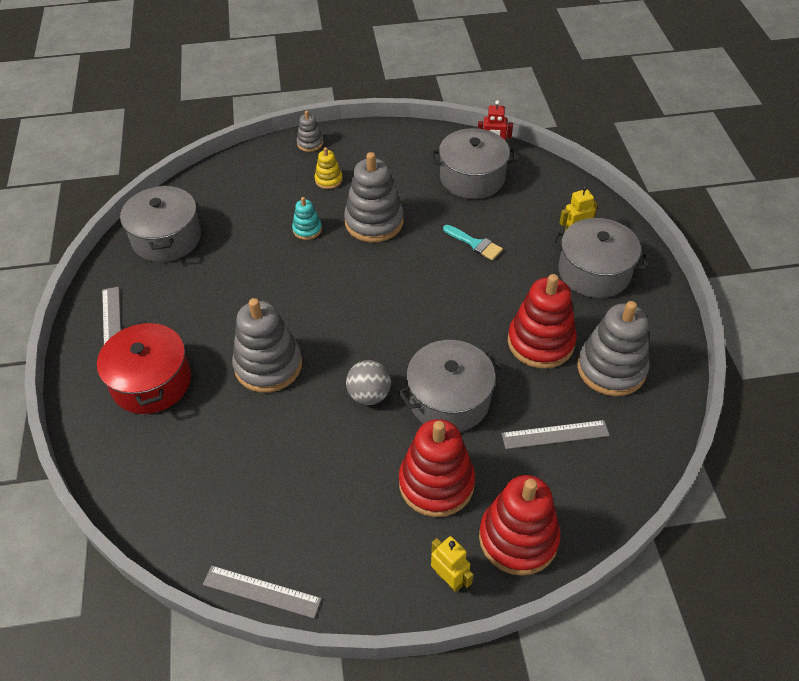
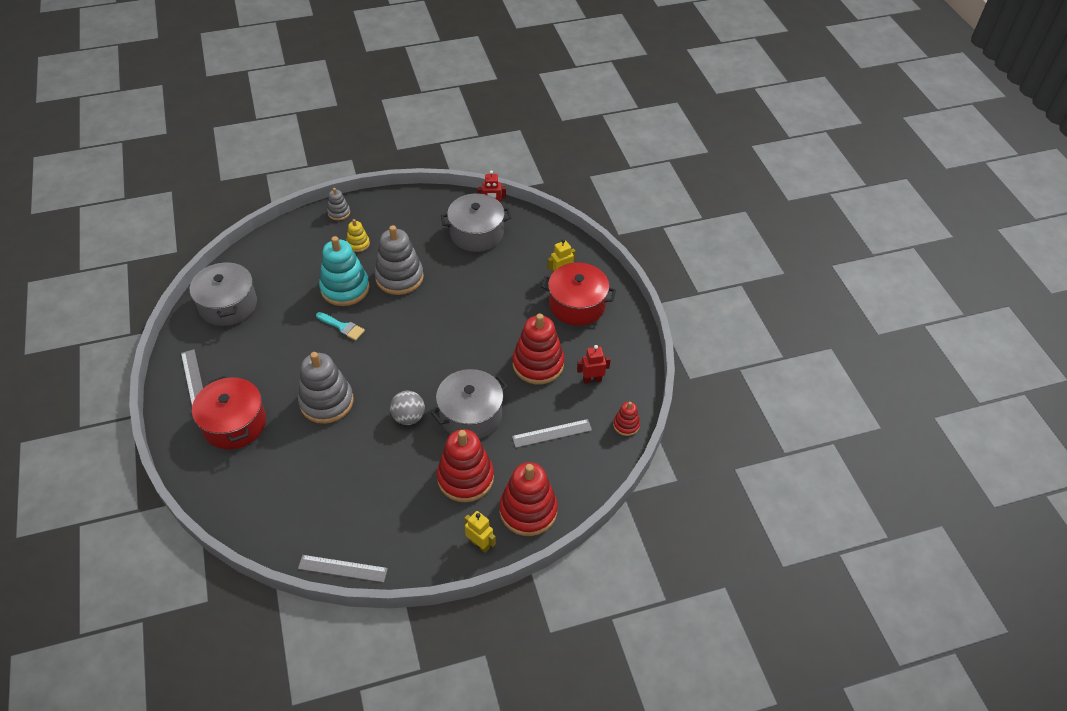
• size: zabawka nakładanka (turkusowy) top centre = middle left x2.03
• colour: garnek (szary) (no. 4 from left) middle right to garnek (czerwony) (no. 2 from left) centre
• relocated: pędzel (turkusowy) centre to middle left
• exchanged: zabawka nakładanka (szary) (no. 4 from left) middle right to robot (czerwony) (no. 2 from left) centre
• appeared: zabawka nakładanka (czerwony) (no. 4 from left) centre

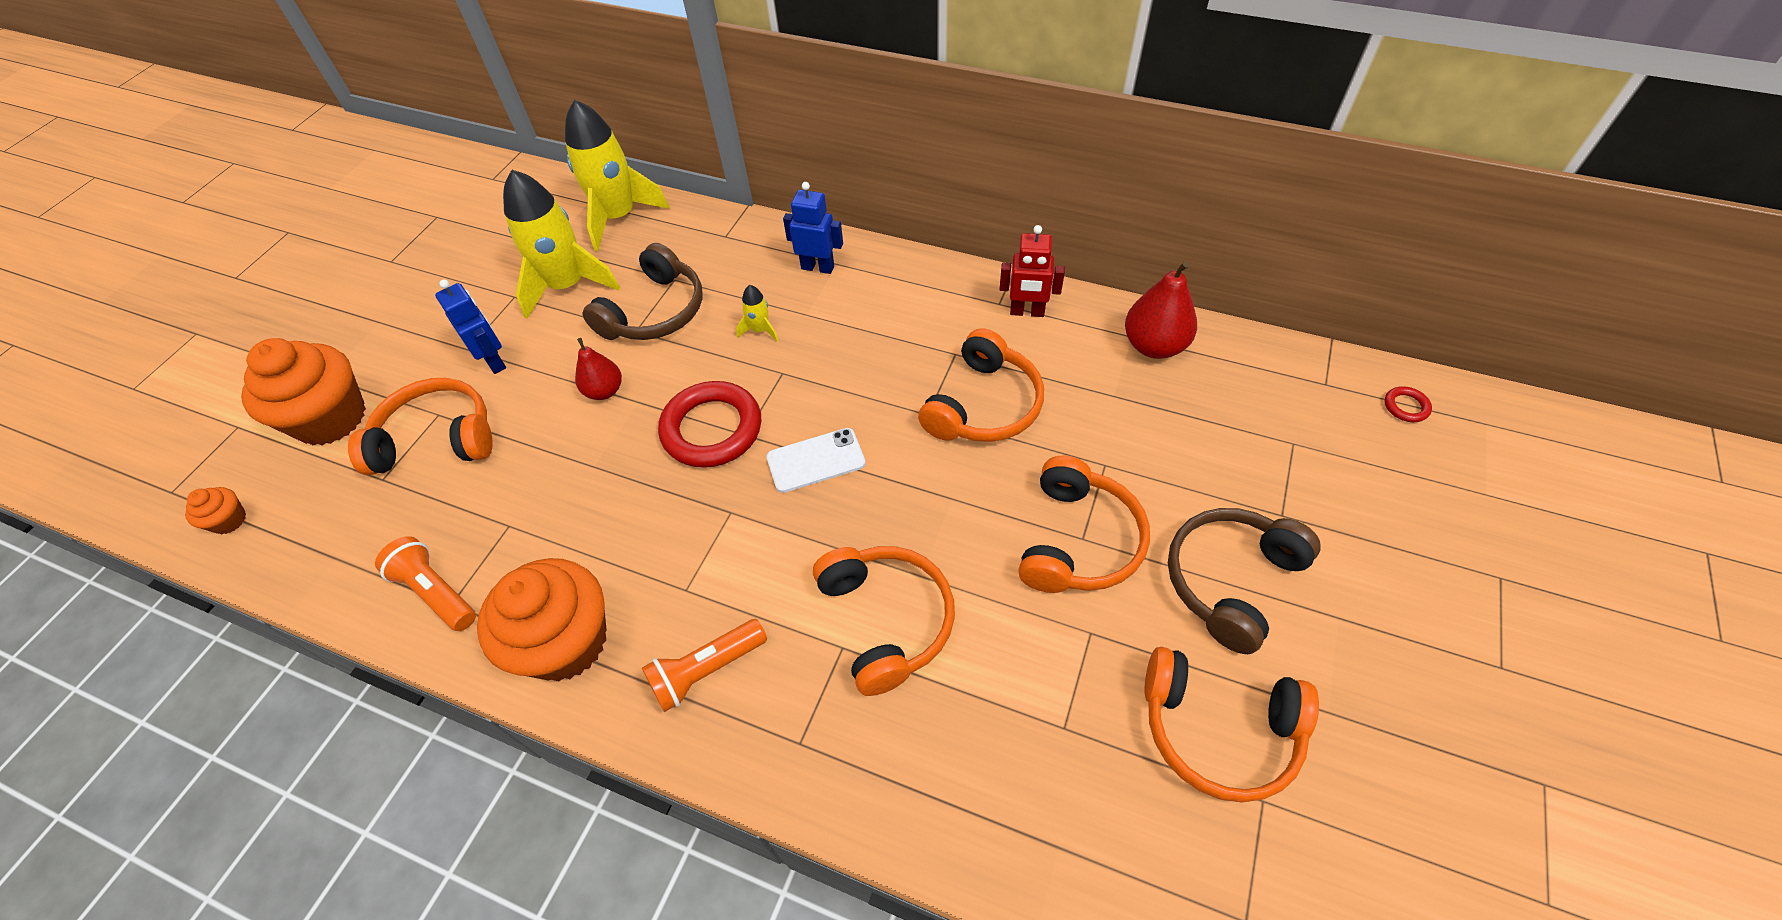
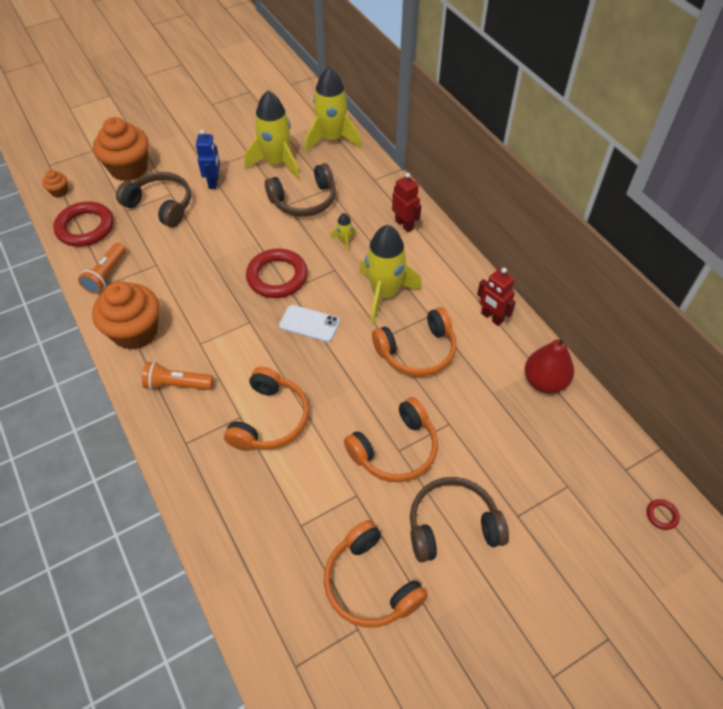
• colour: robot (niebieski) (no. 2 from left) top centre to robot (czerwony) (no. 1 from left) top centre
• missing: gruszka (czerwony) (no. 1 from left) centre
• colour: słuchawki (pomarańczowy) (no. 1 from left) middle left to słuchawki (brązowy) (no. 1 from left) top left
• spun: latarka (pomarańczowy) (no. 1 from left) middle left = middle left 150 degrees counterclockwise
• appeared: pierścień (czerwony) (no. 1 from left) top left
• appeared: rakieta (żółty) (no. 4 from left) centre

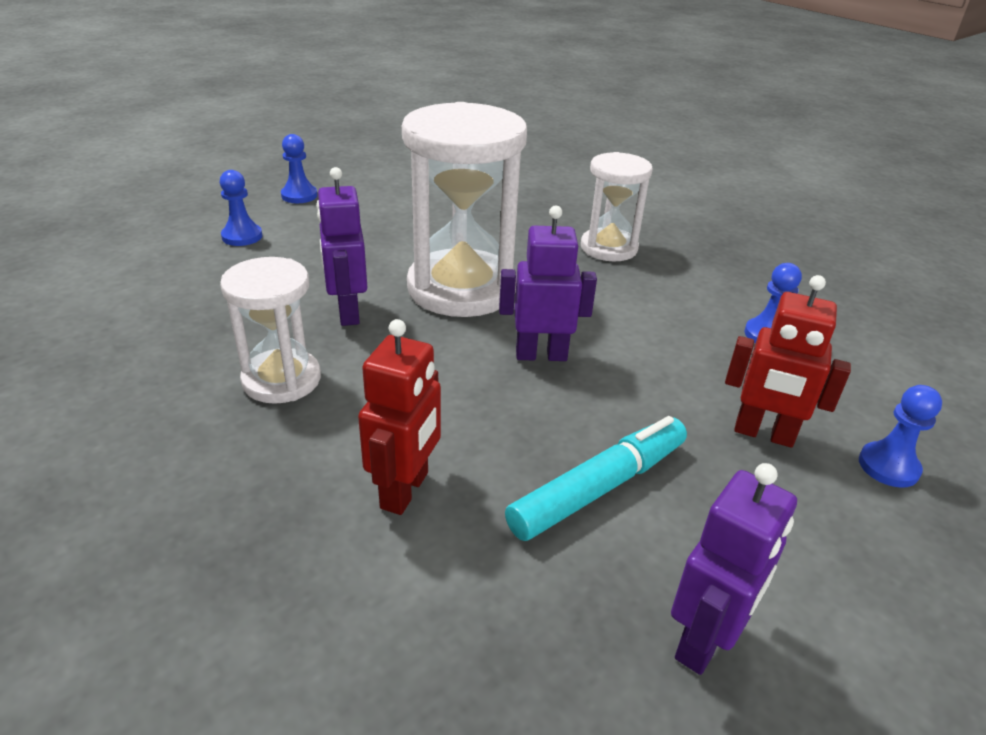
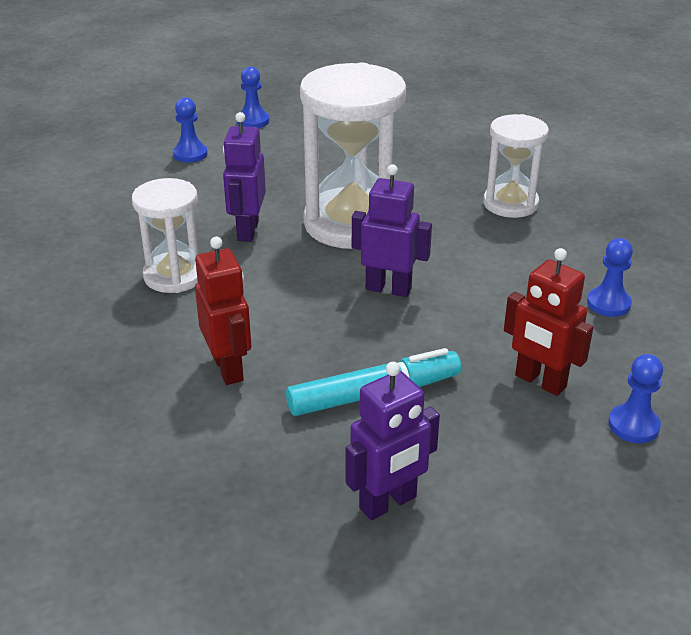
• spun: robot (czerwony) (no. 1 from left) centre = middle left 60 degrees counterclockwise

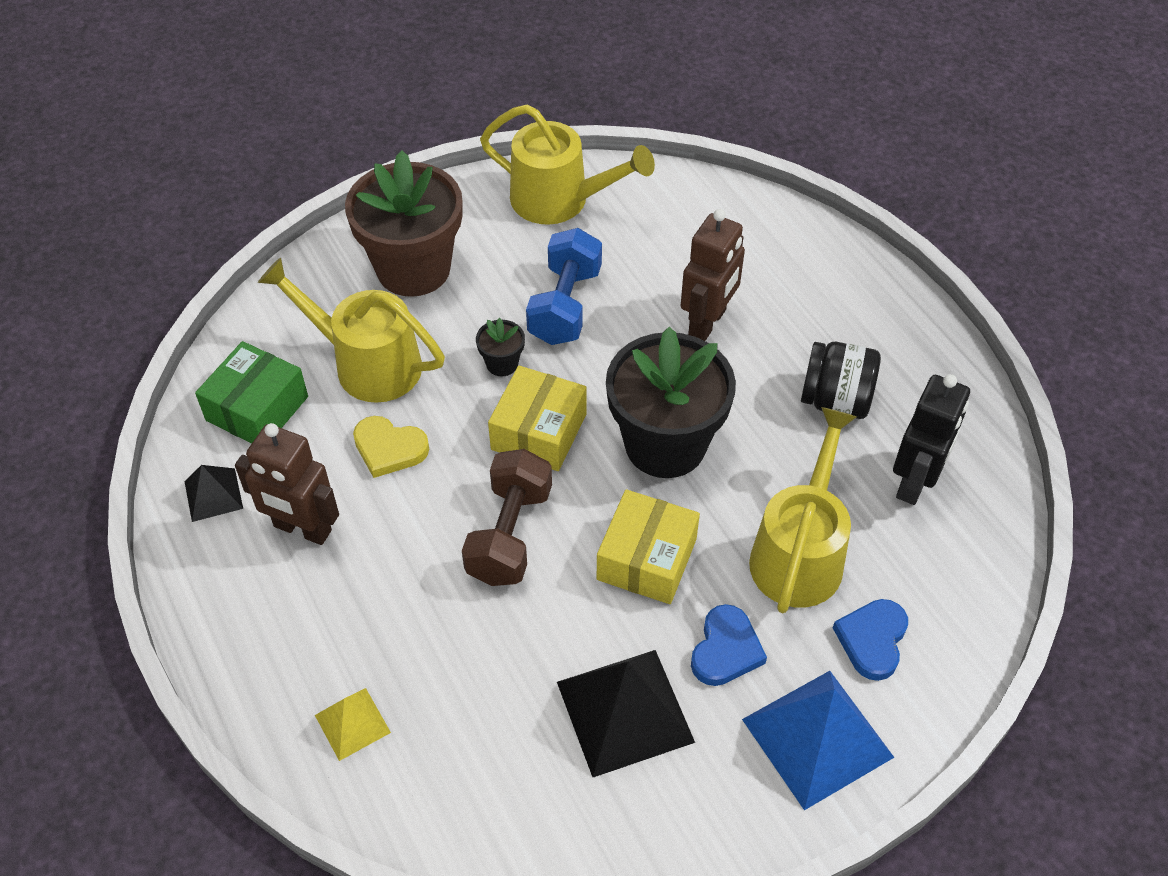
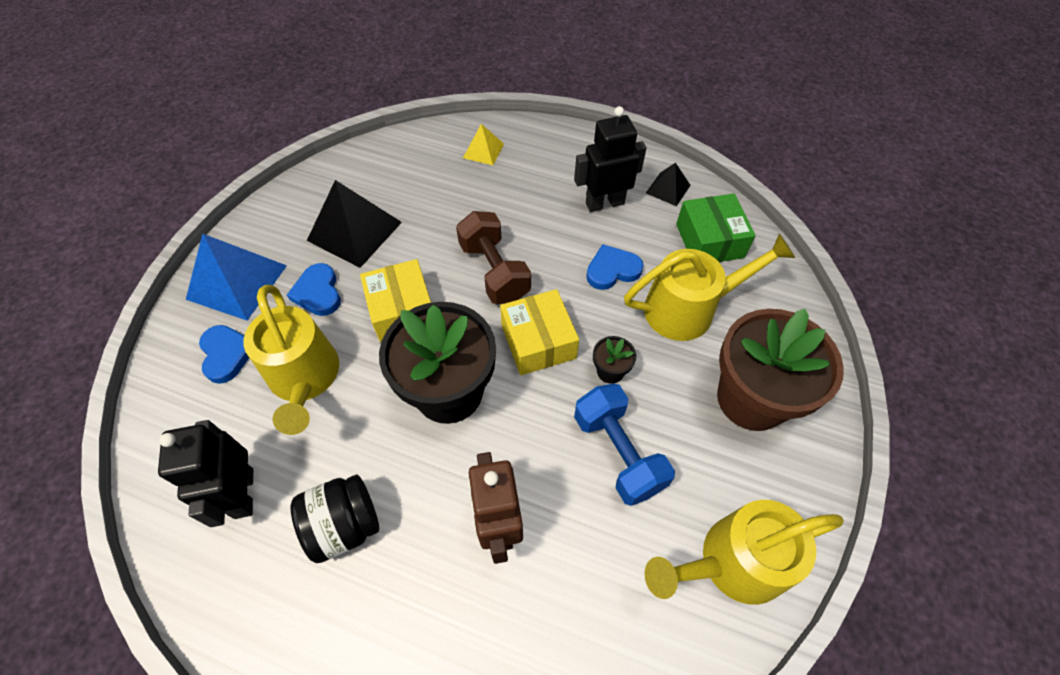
• colour: serce (żółty) centre to serce (niebieski) (no. 3 from left) centre
• colour: robot (brązowy) (no. 1 from left) middle left to robot (czarny) (no. 2 from left) top centre

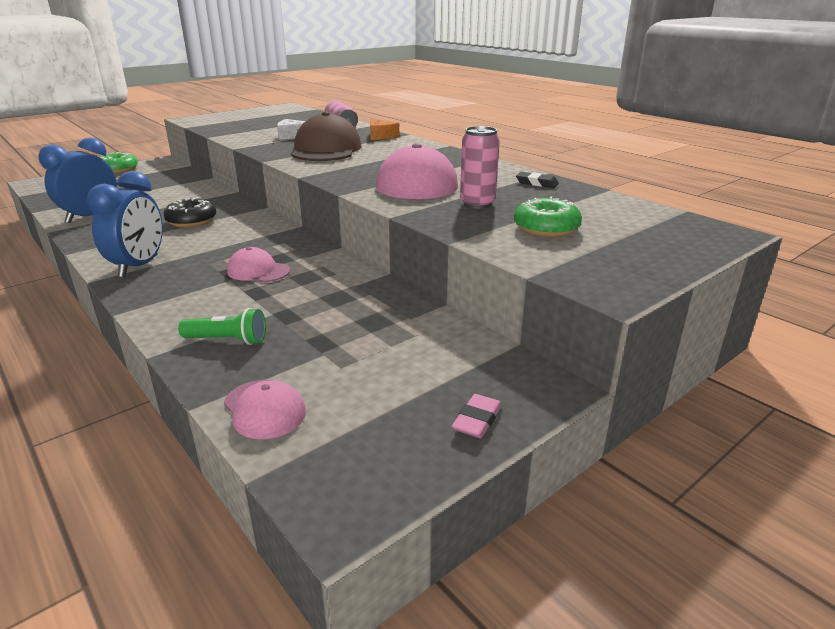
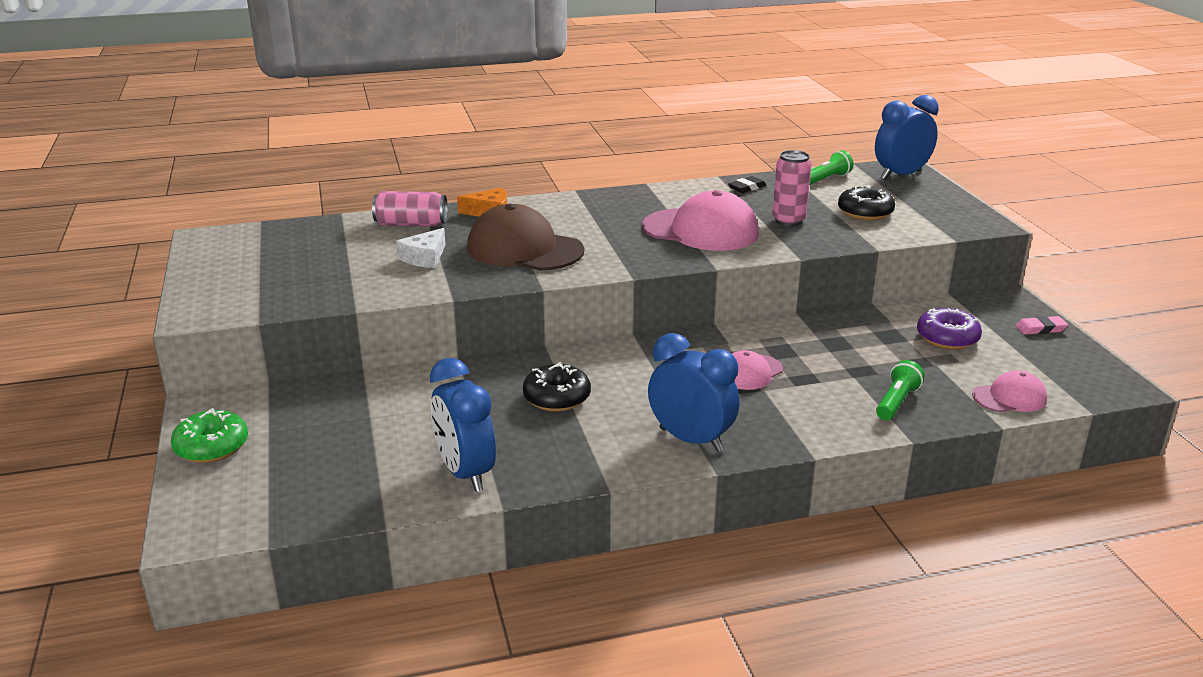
• colour: donut (zielony) (no. 2 from left) centre to donut (czarny) (no. 2 from left) top right
• spun: gumka do mazania (różowy) centre = middle right 60 degrees counterclockwise
• appeared: budzik (niebieski) (no. 3 from left) top right
• appeared: latarka (zielony) (no. 1 from left) top right
• appeared: donut (fioletowy) middle right

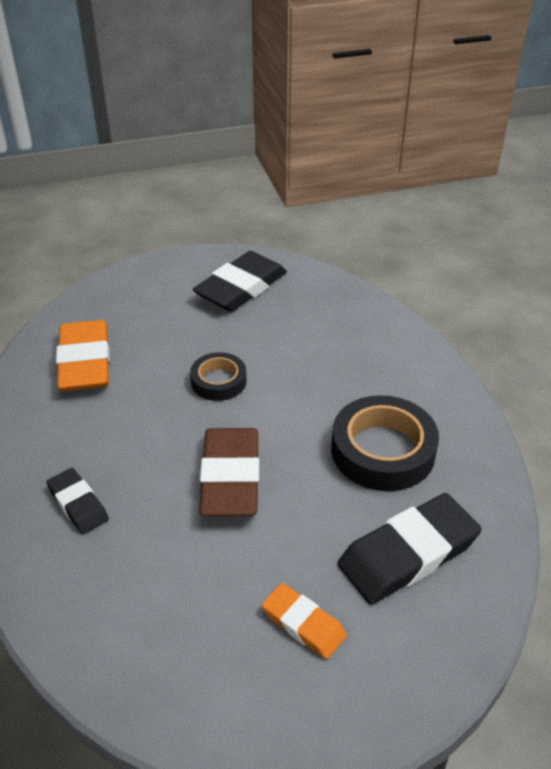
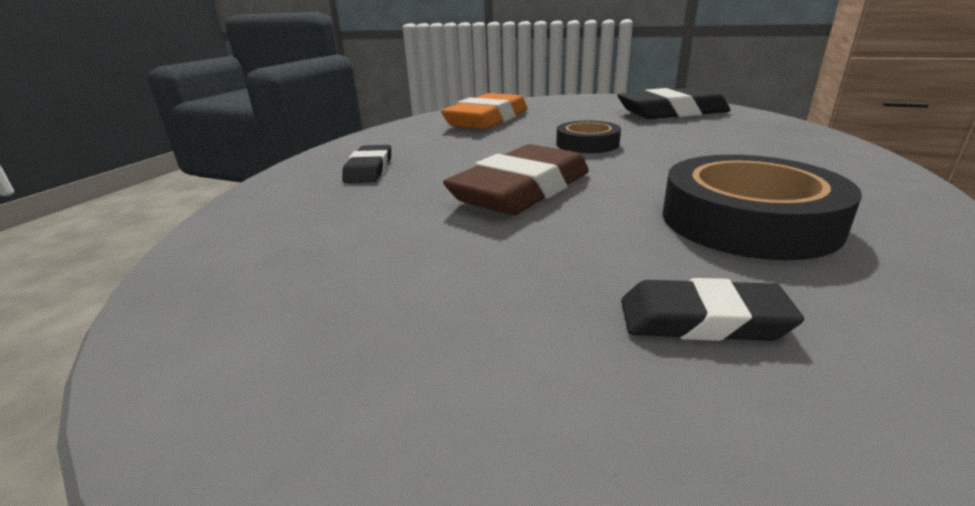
• size: gumka do mazania (czarny) (no. 3 from left) bottom right = middle right x0.56
• missing: gumka do mazania (pomarańczowy) (no. 2 from left) bottom centre

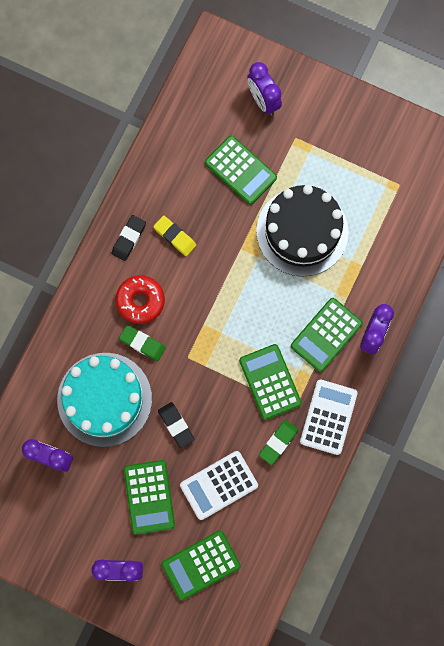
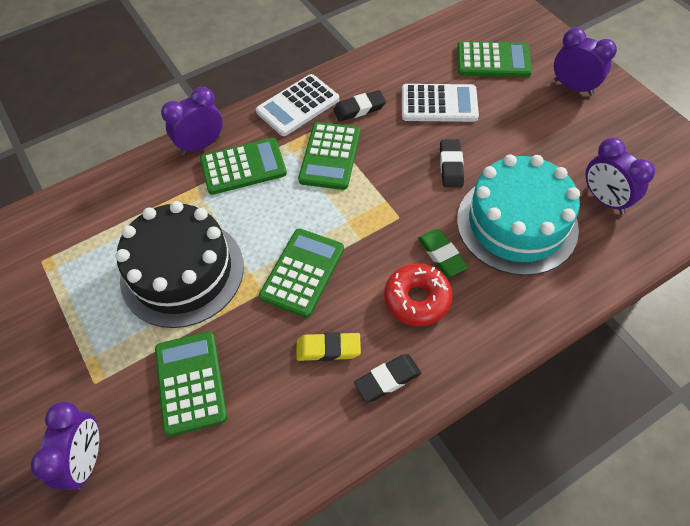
• spun: gumka do mazania (żółty) centre = centre 75 degrees counterclockwise
• colour: gumka do mazania (zielony) (no. 2 from left) bottom centre to gumka do mazania (czarny) (no. 1 from left) top centre
• relocated: kalkulator (zielony) (no. 1 from left in the first image) bottom centre to kalkulator (zielony) (no. 3 from left) centre

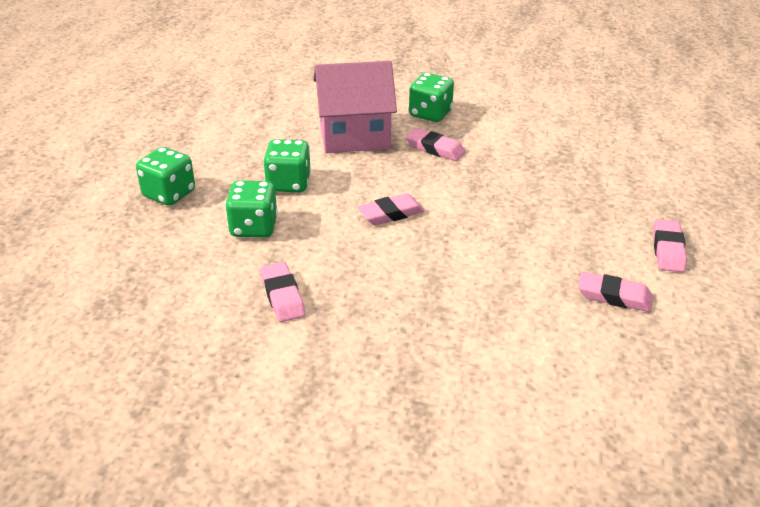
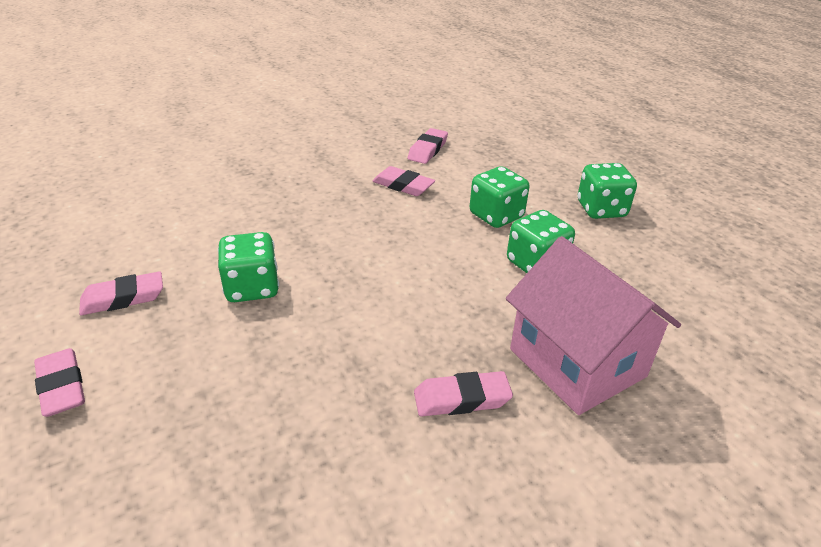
• spun: domek (różowy) top centre = middle right 75 degrees counterclockwise
• relocated: kostka do gry (zielony) (no. 4 from left in the first image) top centre to kostka do gry (zielony) (no. 1 from left) middle left
• relocated: gumka do mazania (różowy) (no. 2 from left in the first image) centre to gumka do mazania (różowy) (no. 4 from left) top centre

